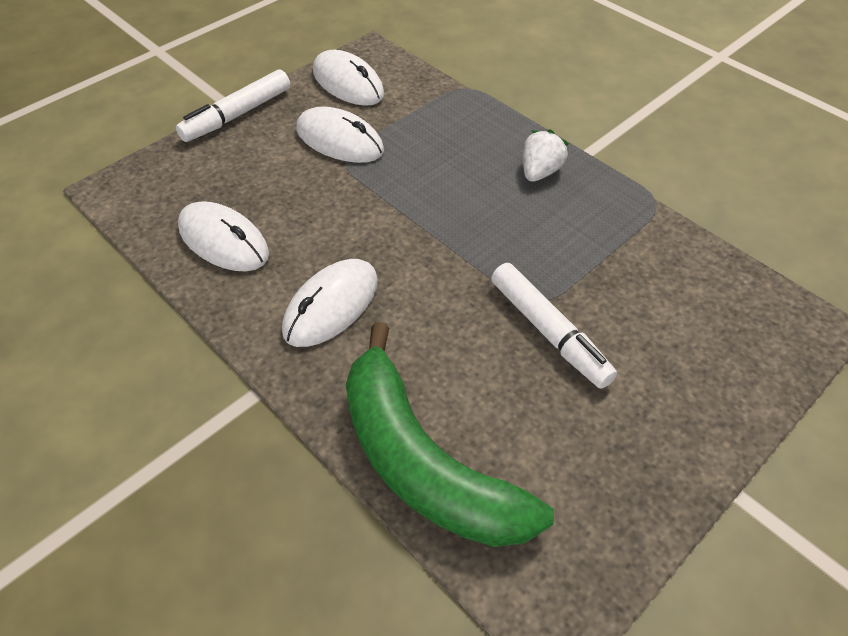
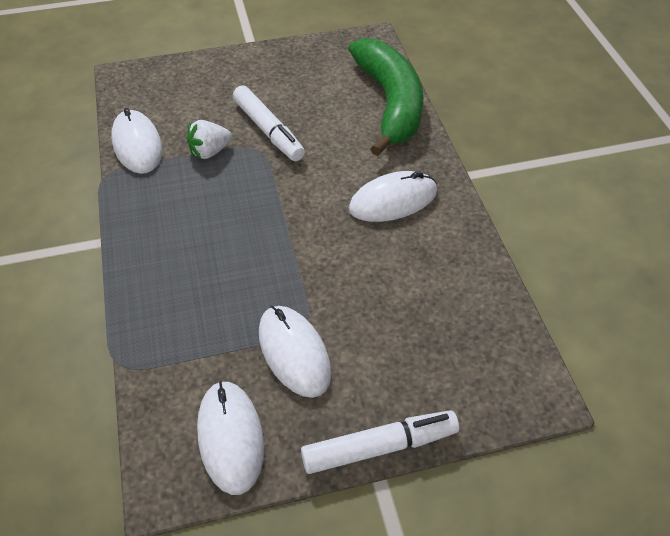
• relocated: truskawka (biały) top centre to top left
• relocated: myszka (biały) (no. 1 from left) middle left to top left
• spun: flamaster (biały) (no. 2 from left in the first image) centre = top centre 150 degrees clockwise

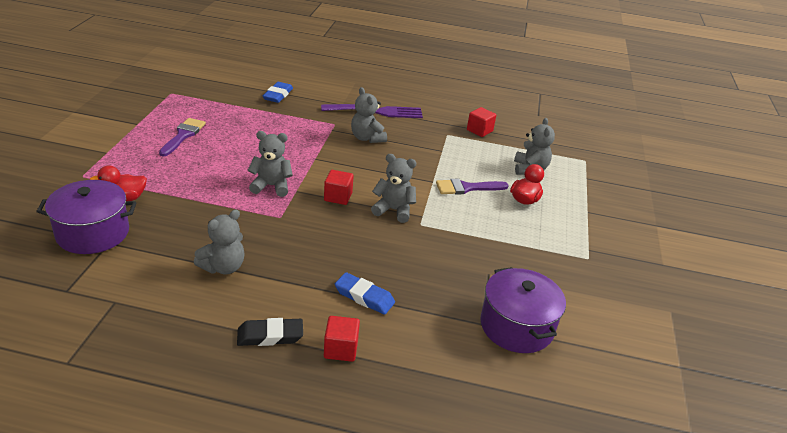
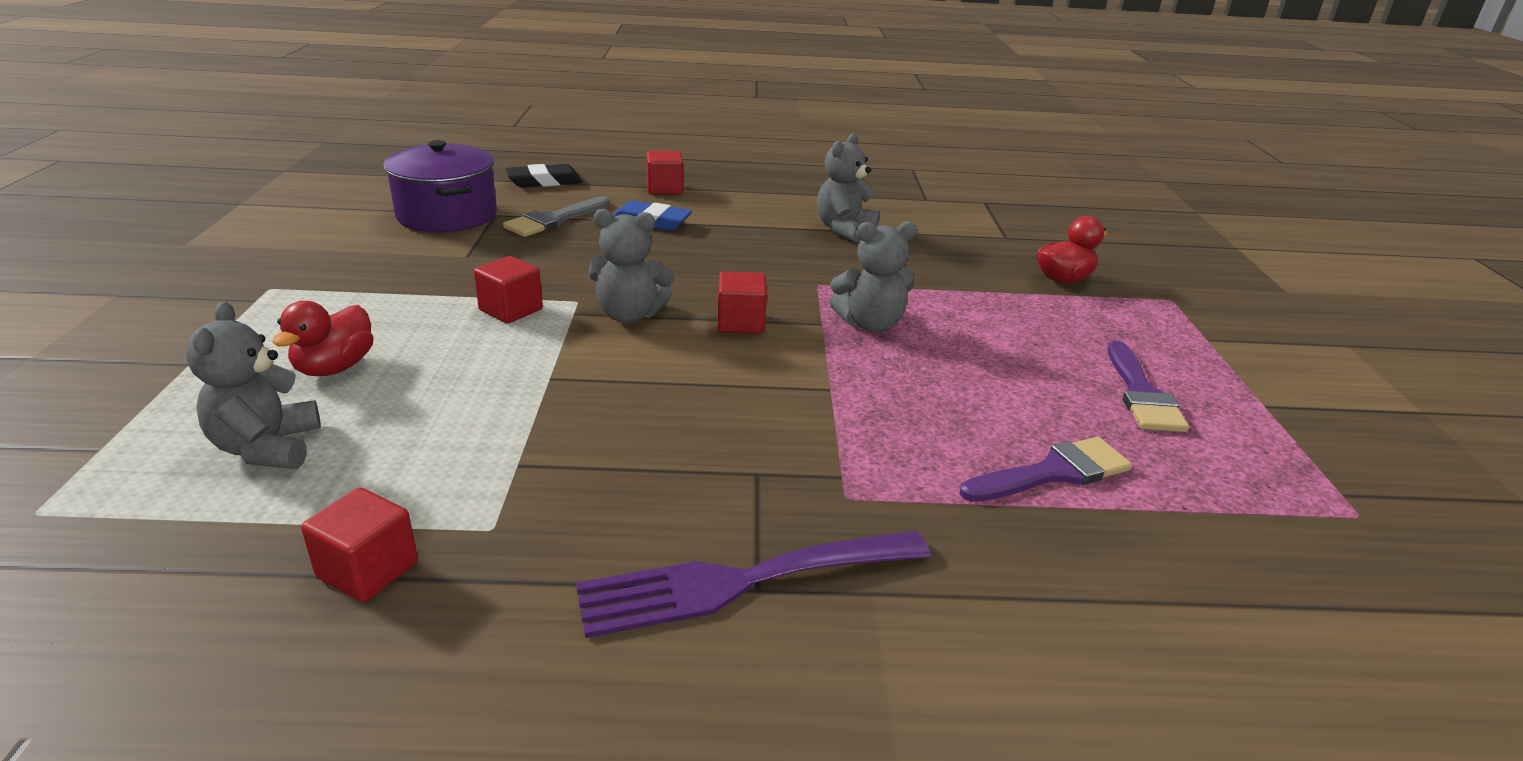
• missing: gumka do mazania (niebieski) (no. 1 from left) top centre
• missing: miś (szary) (no. 3 from left) top centre
• relocated: pędzel (fioletowy) (no. 2 from left in the first image) centre to pędzel (fioletowy) (no. 1 from left) middle right
• missing: garnek (fioletowy) (no. 1 from left) middle left
• relocated: gumka do mazania (czarny) bottom centre to top centre
• appeared: pędzel (szary) top centre
• appeared: sześcian (czerwony) (no. 2 from left) centre

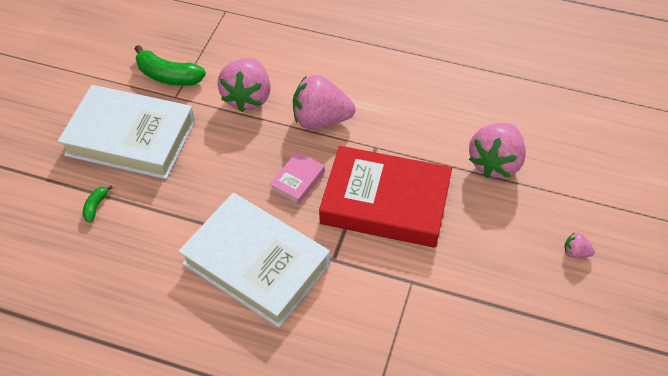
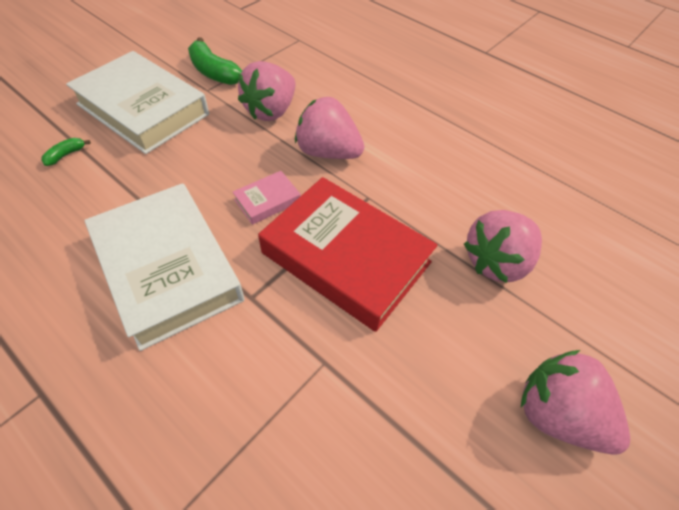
• size: truskawka (różowy) (no. 4 from left) middle right = bottom right x2.35

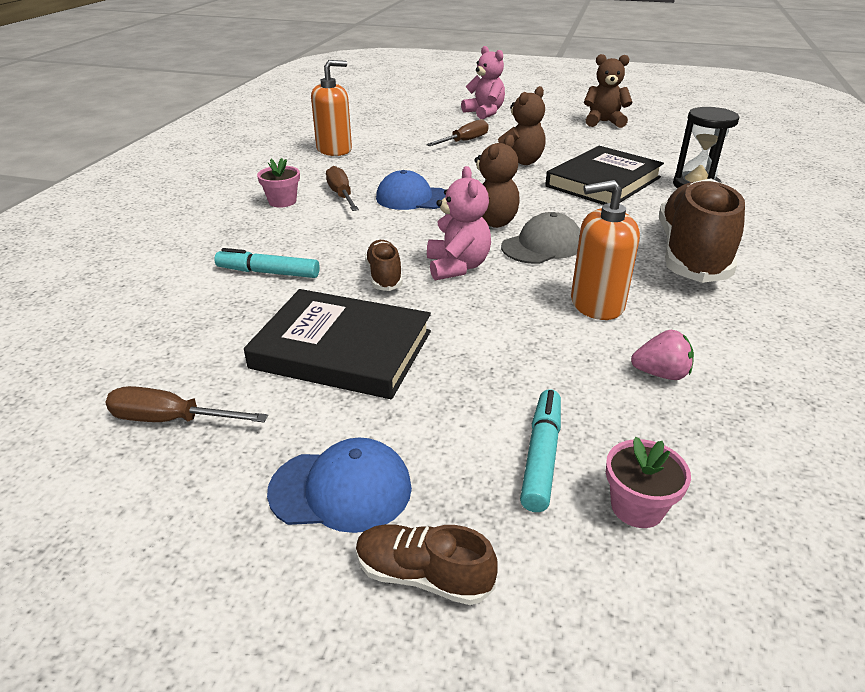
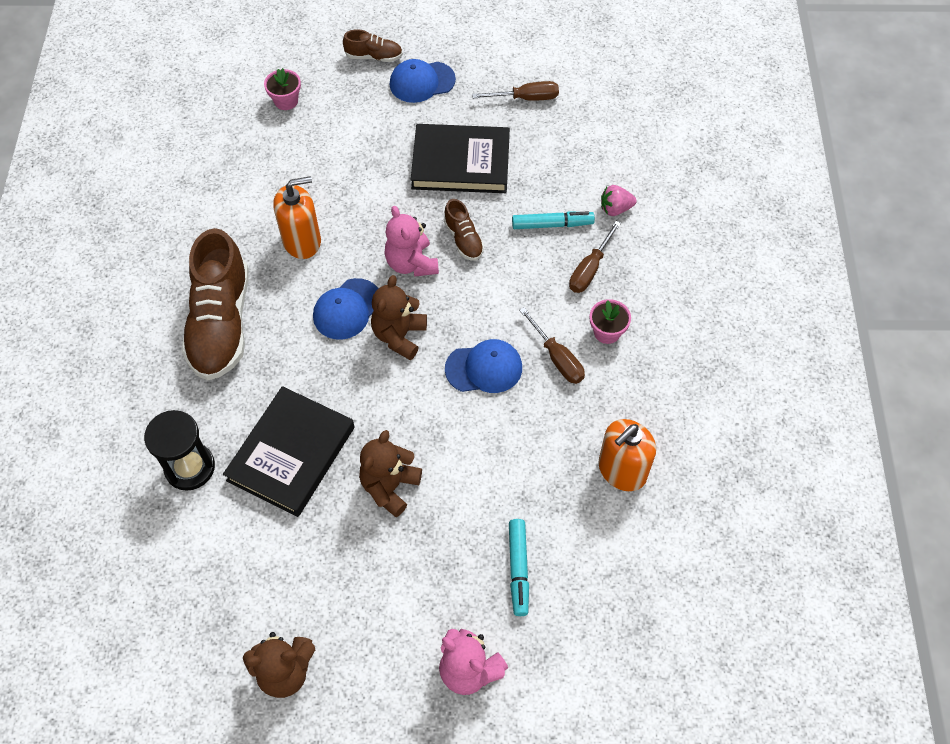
• relocated: śrubokręt (brązowy) (no. 3 from left) top centre to centre
• colour: czapka (szary) centre to czapka (niebieski) (no. 1 from left) centre
• relocated: truskawka (różowy) middle right to top centre
• relocated: flamaster (turkusowy) (no. 2 from left in the first image) centre to flamaster (turkusowy) (no. 1 from left) bottom centre

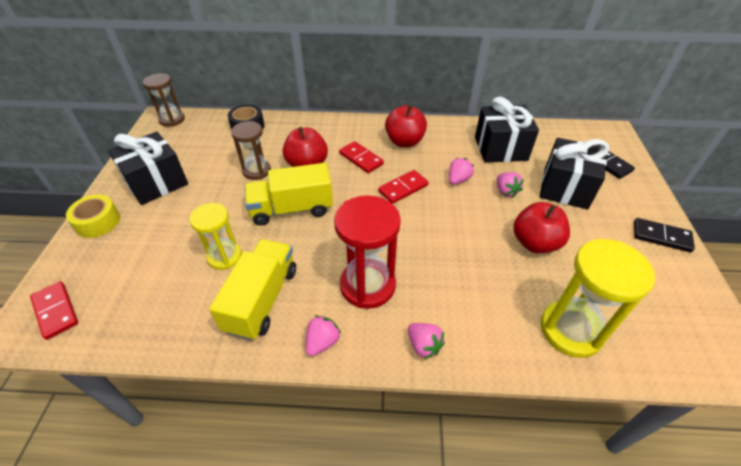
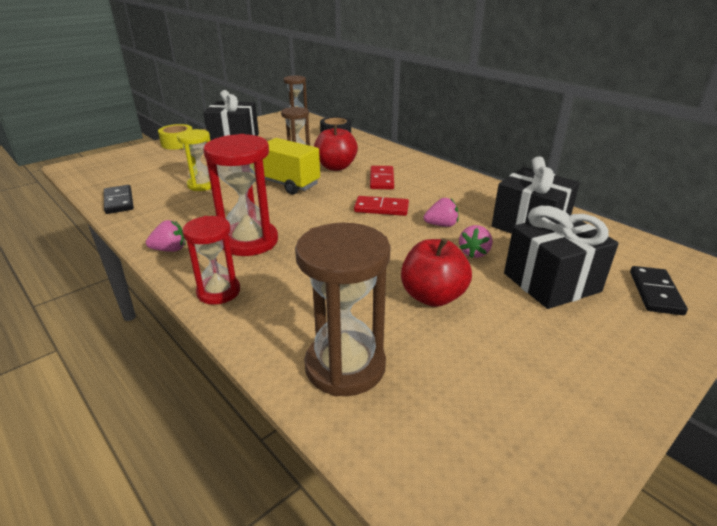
• missing: jabłko (czerwony) (no. 2 from left) top centre
• relocated: kostka domina (czarny) (no. 2 from left in the first image) middle right to kostka domina (czarny) (no. 1 from left) middle left
• missing: ciężarówka (żółty) (no. 1 from left) centre
• colour: klepsydra (żółty) (no. 2 from left) middle right to klepsydra (brązowy) (no. 3 from left) centre
• missing: kostka domina (czerwony) (no. 1 from left) middle left
• exchanged: truskawka (różowy) (no. 2 from left) bottom centre to klepsydra (czerwony) (no. 1 from left) middle left

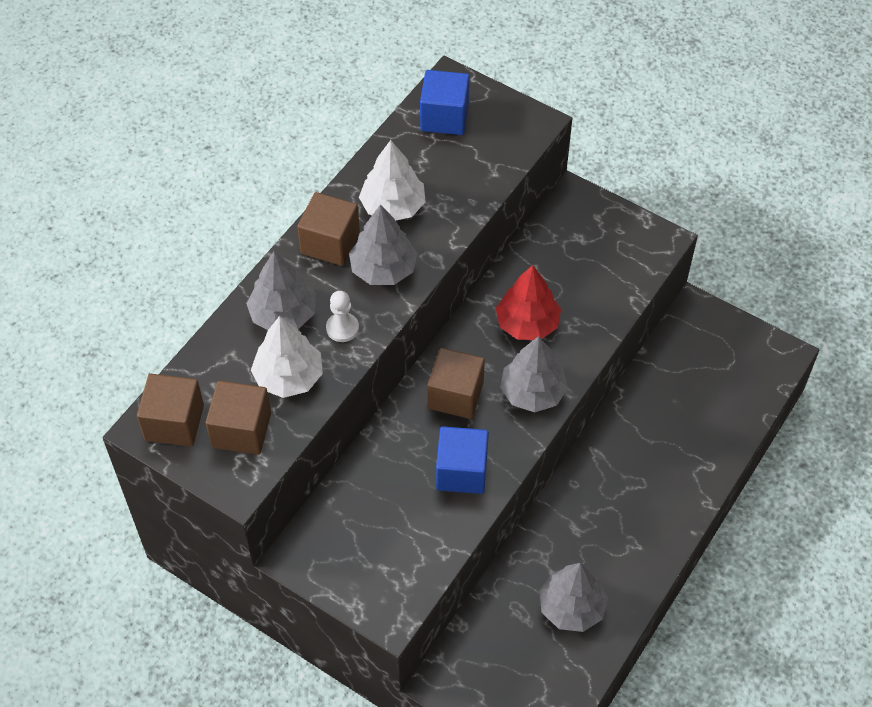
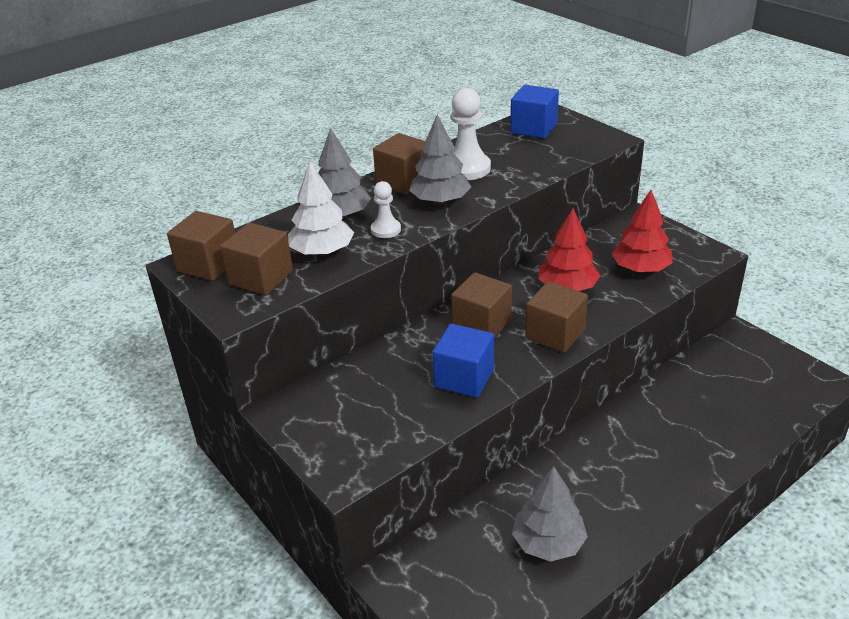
• exchanged: drzewko (biały) (no. 2 from left) top centre to pionek (biały) (no. 2 from left) top centre
• exchanged: drzewko (szary) (no. 3 from left) centre to sześcian (brązowy) (no. 5 from left) centre
• appeared: drzewko (czerwony) (no. 2 from left) middle right

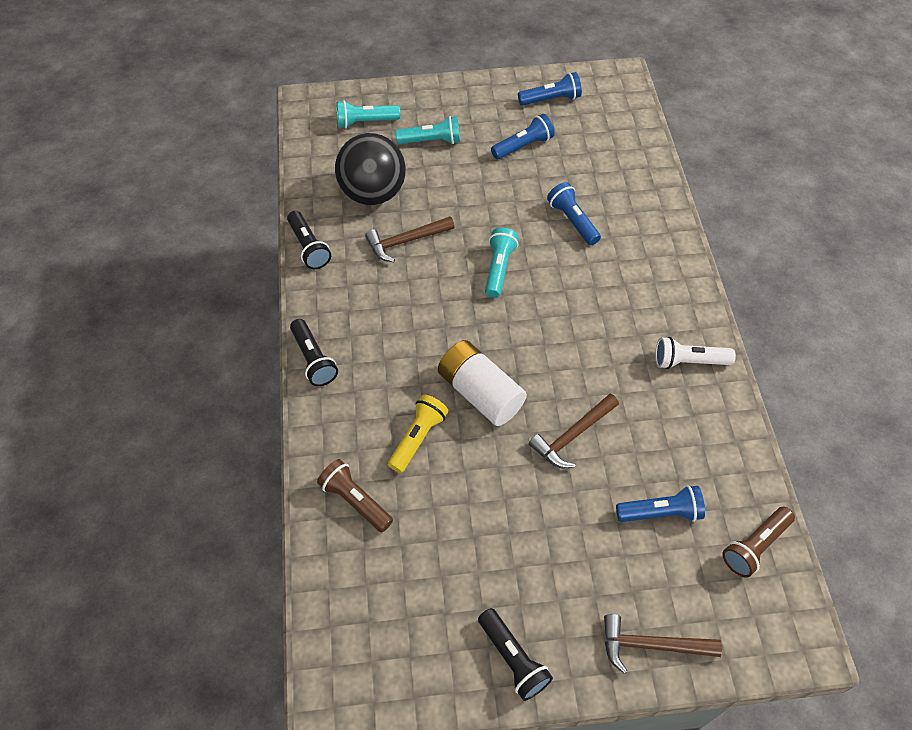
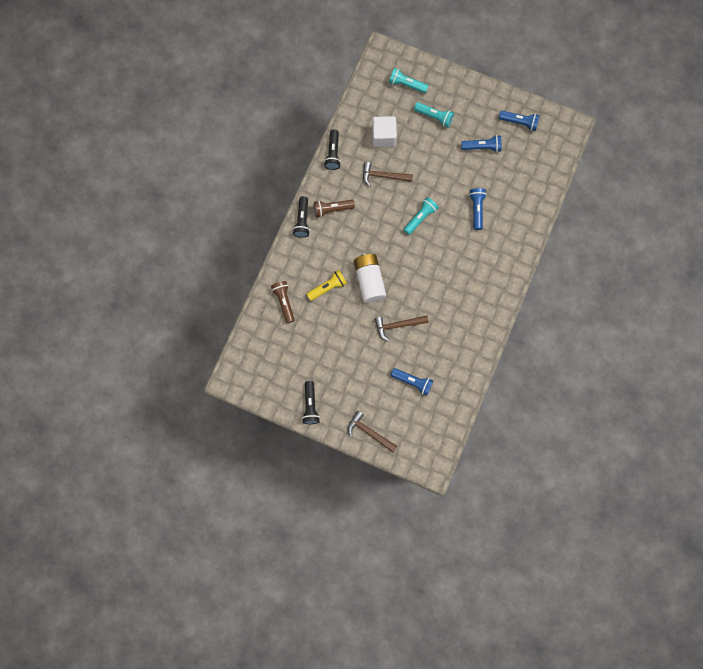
• exchanged: piłka (czarny) top centre to sześcian (biały) top centre
• missing: latarka (biały) middle right
• relocated: latarka (brązowy) (no. 2 from left) bottom right to top centre

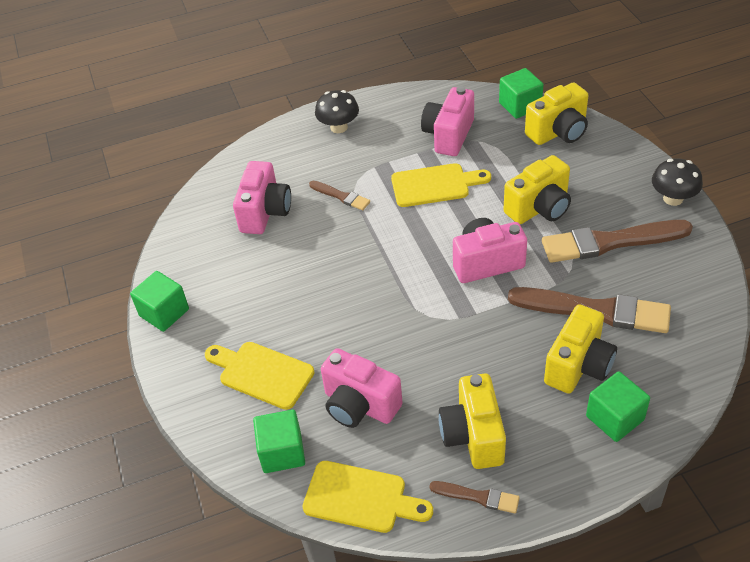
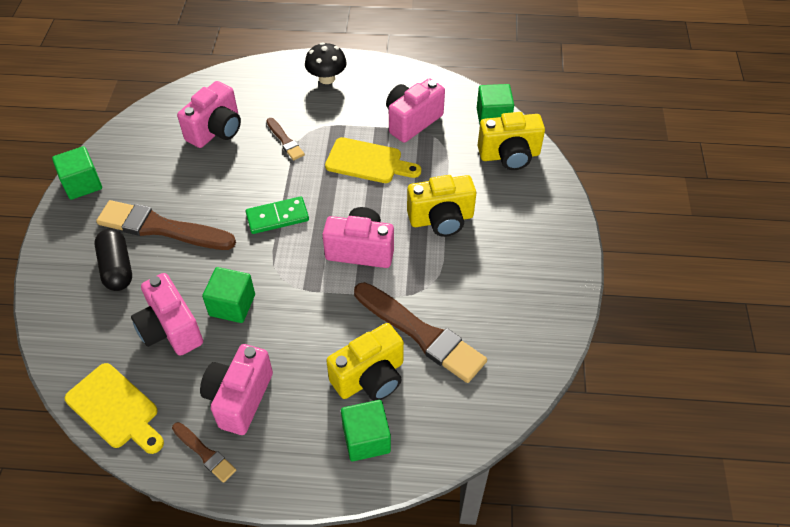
• missing: grzyb (czarny) (no. 2 from left) top right
• relocated: pędzel (brązowy) (no. 4 from left in the first image) middle right to pędzel (brązowy) (no. 1 from left) middle left
• exchanged: deska do krojenia (żółty) (no. 1 from left) bottom centre to kapsułka (czarny) middle left
• colour: aparat fotograficzny (żółty) (no. 1 from left) bottom centre to aparat fotograficzny (różowy) (no. 3 from left) bottom left
• relocated: sześcian (zielony) (no. 2 from left) bottom centre to middle left
• appeared: kostka domina (zielony) centre

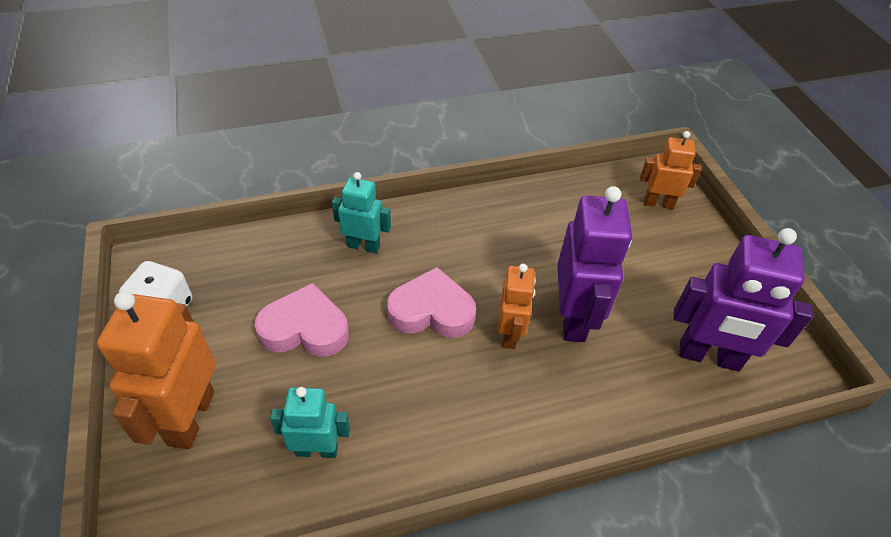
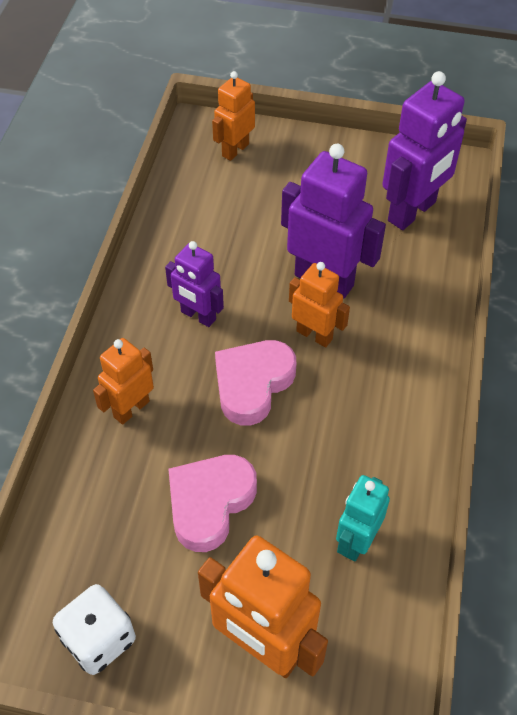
• colour: robot (turkusowy) (no. 2 from left) centre to robot (pomarańczowy) (no. 1 from left) middle left
• appeared: robot (fioletowy) (no. 1 from left) centre

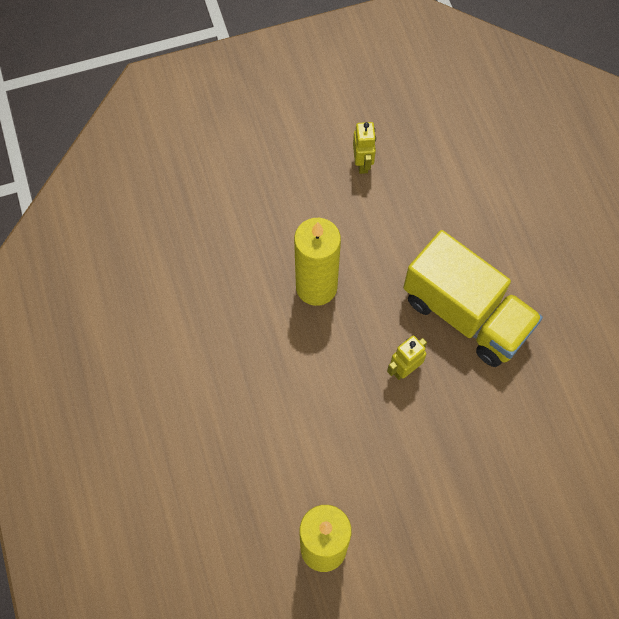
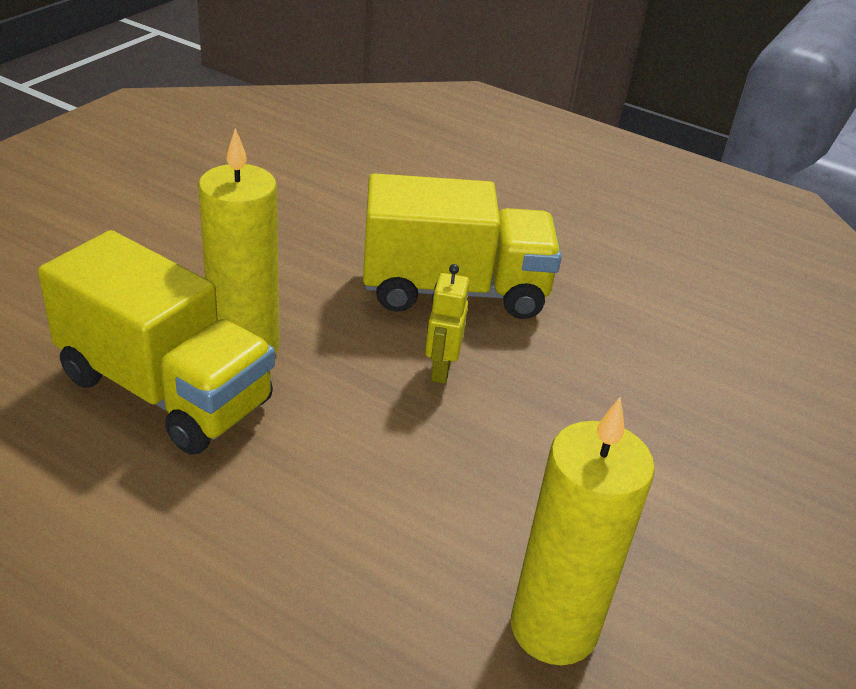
• missing: robot (żółty) (no. 1 from left) top centre
• appeared: ciężarówka (żółty) (no. 1 from left) middle left

